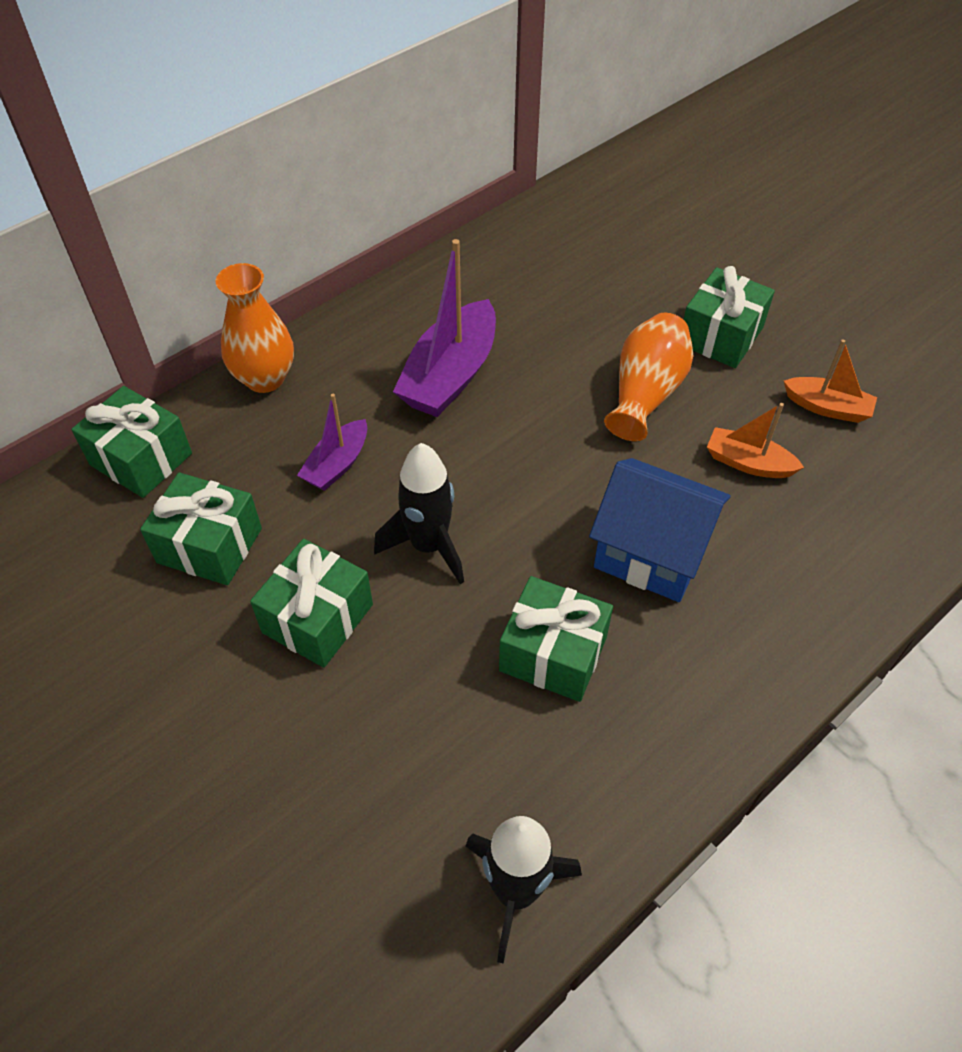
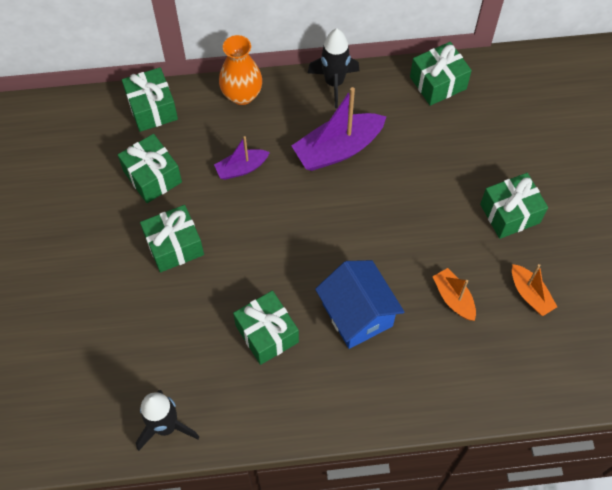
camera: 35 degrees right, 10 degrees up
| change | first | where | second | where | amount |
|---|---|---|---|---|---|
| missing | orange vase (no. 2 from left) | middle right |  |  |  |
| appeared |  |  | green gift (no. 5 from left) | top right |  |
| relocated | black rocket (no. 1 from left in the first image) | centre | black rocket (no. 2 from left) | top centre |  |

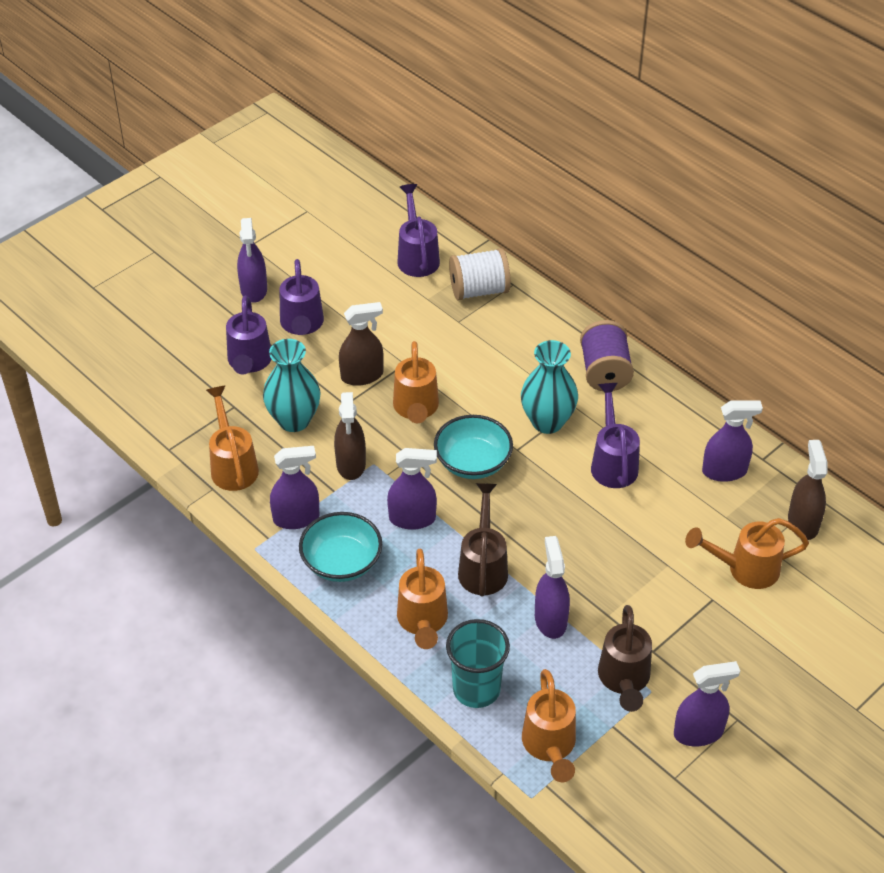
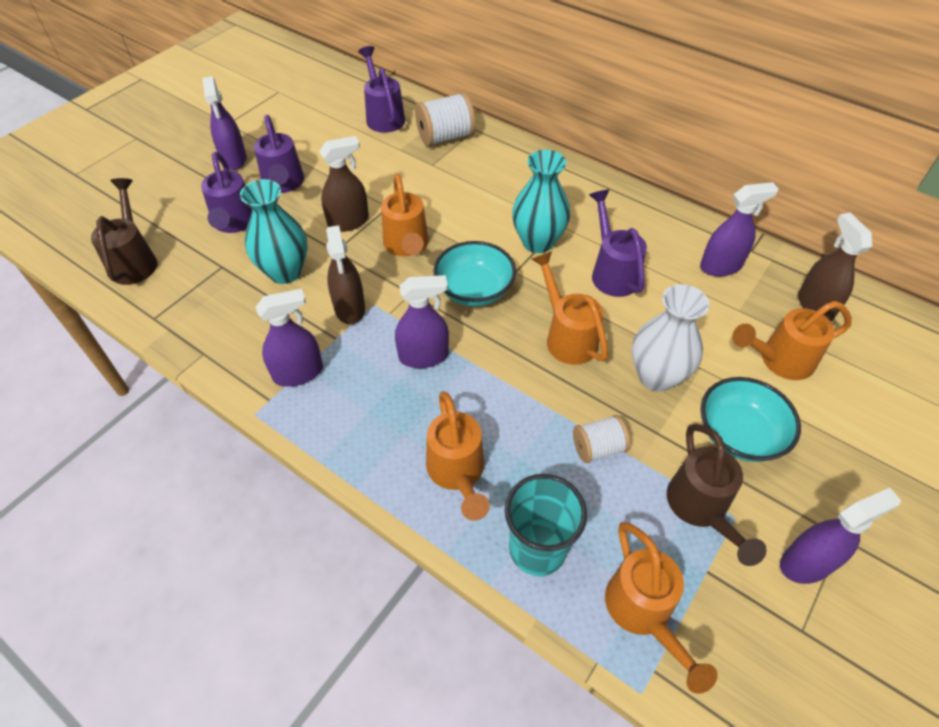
camera: 10 degrees left, 5 degrees up
| change | first | where | second | where | amount |
|---|---|---|---|---|---|
| missing | purple spool | middle right |  |  |  |
| appeared |  |  | white vase | middle right |  |
| relocated | orange watering can (no. 1 from left in the first image) | middle left | orange watering can (no. 3 from left) | centre |  |
| relocated | turquoise bowl (no. 1 from left in the first image) | centre | turquoise bowl (no. 2 from left) | middle right |  |
| relocated | brown watering can (no. 1 from left) | centre |  | top left |  |
| exchanged | purple spray bottle (no. 4 from left) | bottom centre | white spool (no. 2 from left) | centre |  |

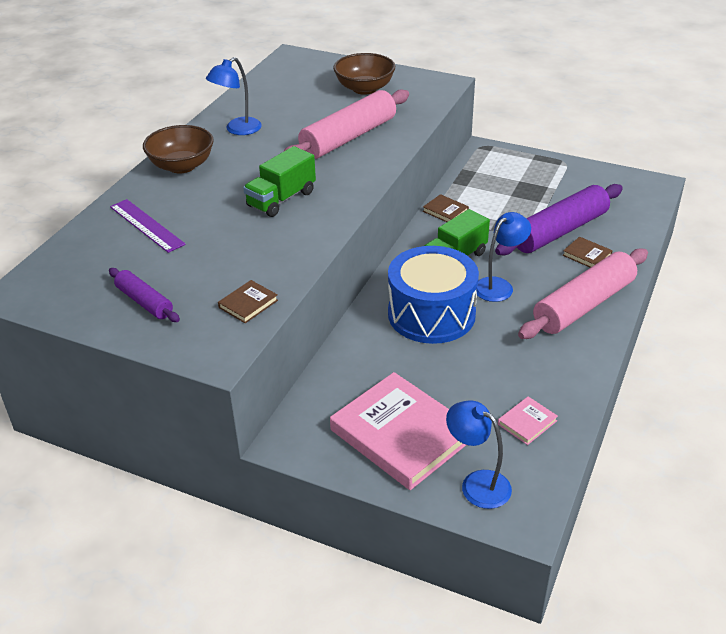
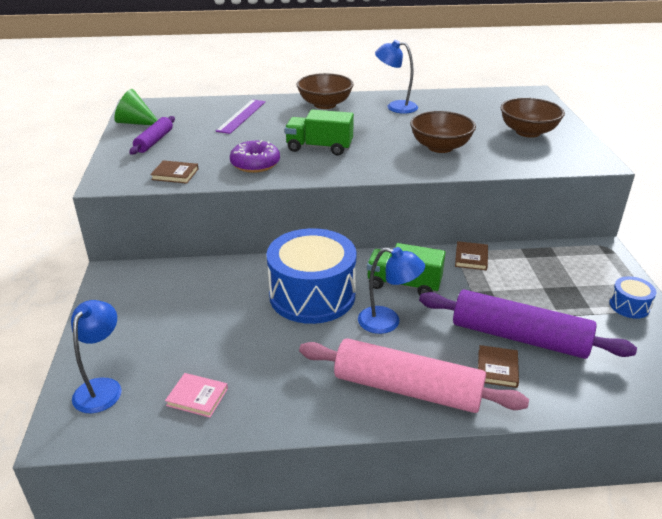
camera: 60 degrees right, 5 degrees down
| change | first | where | second | where | amount |
|---|---|---|---|---|---|
| missing | pink book (no. 1 from left) | bottom centre |  |  |  |
| appeared |  |  | green cone | top left |  |
| appeared |  |  | purple donut | top centre |  |
| appeared |  |  | blue drum (no. 2 from left) | middle right |  |
| exchanged | pink rolling pin (no. 1 from left) | top centre | brown bowl (no. 2 from left) | top right |  |

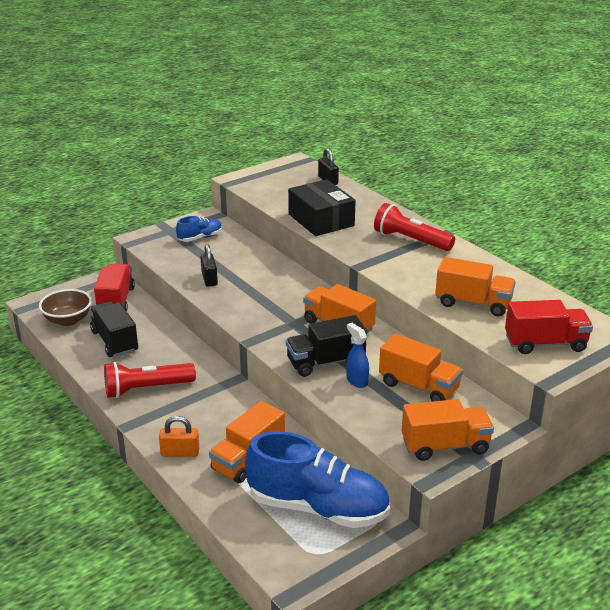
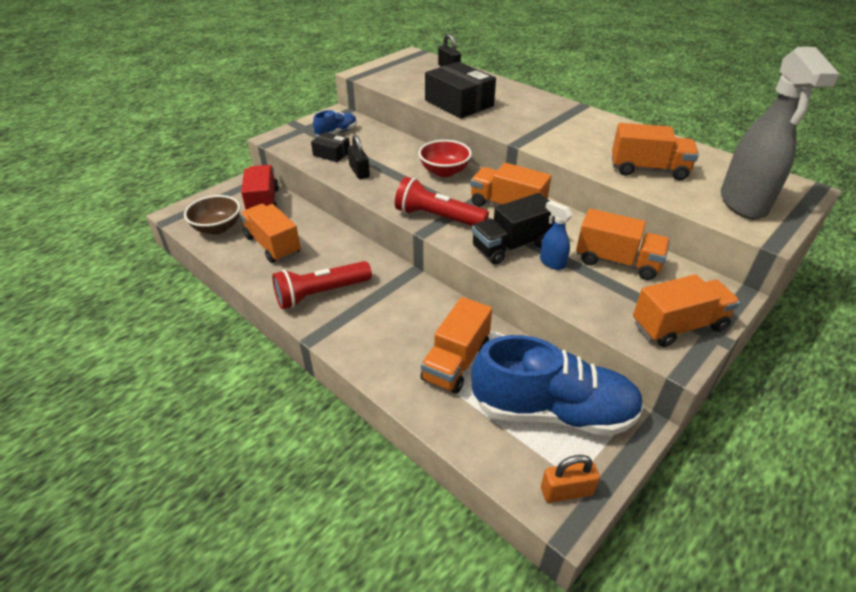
camera: 10 degrees left, 10 degrees up
| change | first | where | second | where | amount |
|---|---|---|---|---|---|
| appeared |  |  | black box (no. 1 from left) | top centre |  |
| appeared |  |  | red bowl | top centre |  |
| relocated | orange padlock | bottom left |  | bottom centre |  |
| relocated | red flashlight (no. 2 from left) | middle right |  | centre |  |
| exchanged | red truck (no. 2 from left) | middle right | grey spray bottle | top right |  |
| colour | black truck (no. 1 from left) | middle left | orange truck (no. 1 from left) | middle left |  |

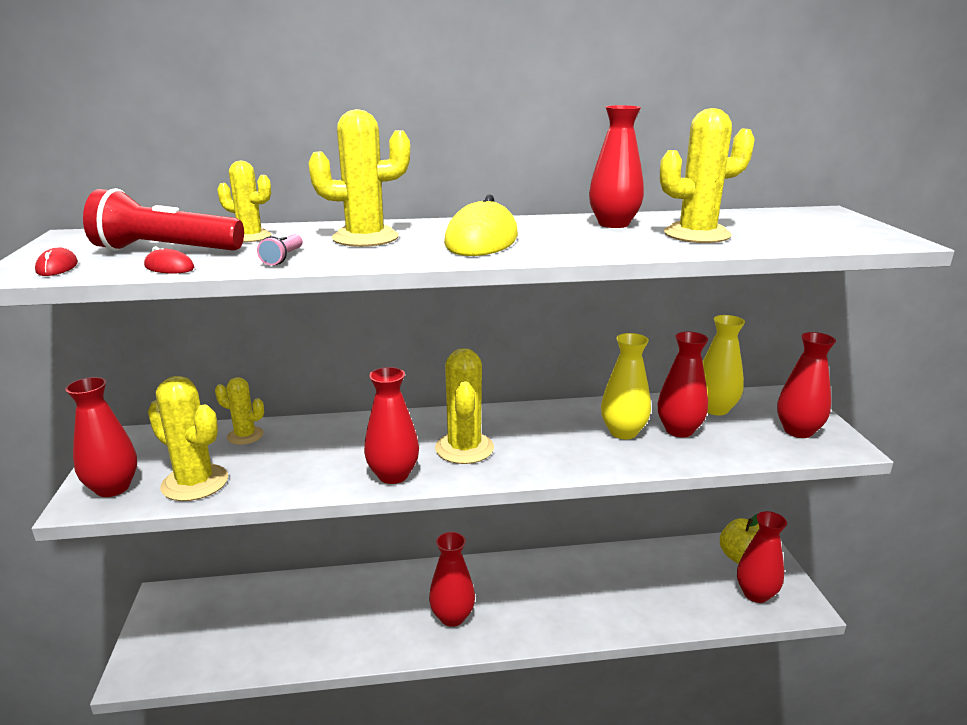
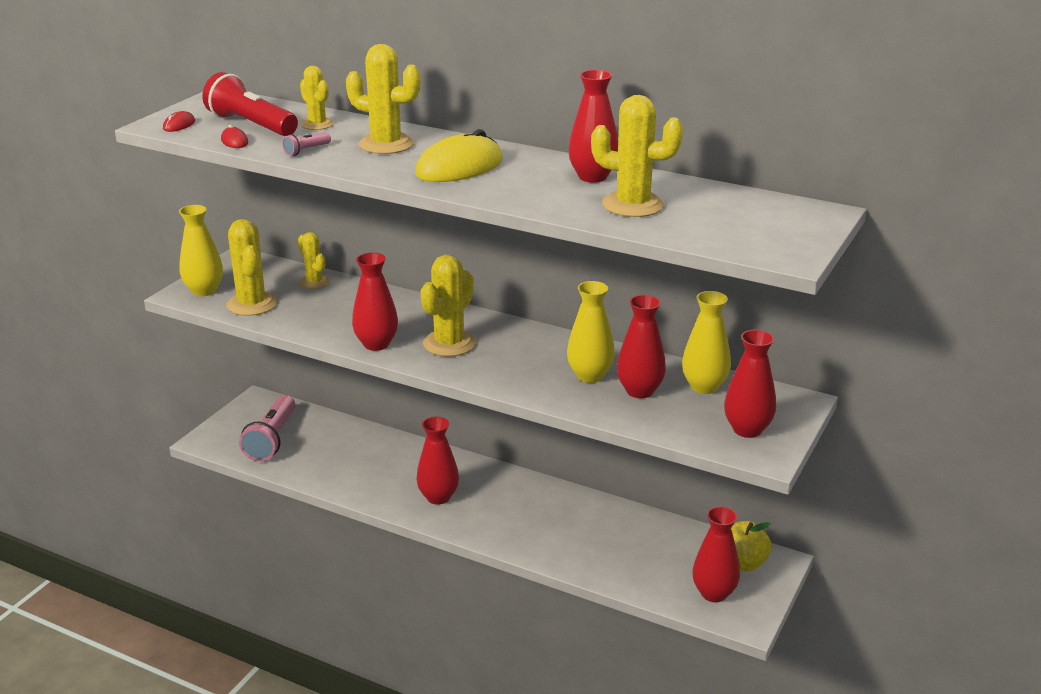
camera: 35 degrees right, 5 degrees up
| change | first | where | second | where | amount |
|---|---|---|---|---|---|
| appeared |  |  | pink flashlight (no. 1 from left) | middle left |  |
| colour | red vase (no. 1 from left) | middle left | yellow vase (no. 1 from left) | middle left |  |

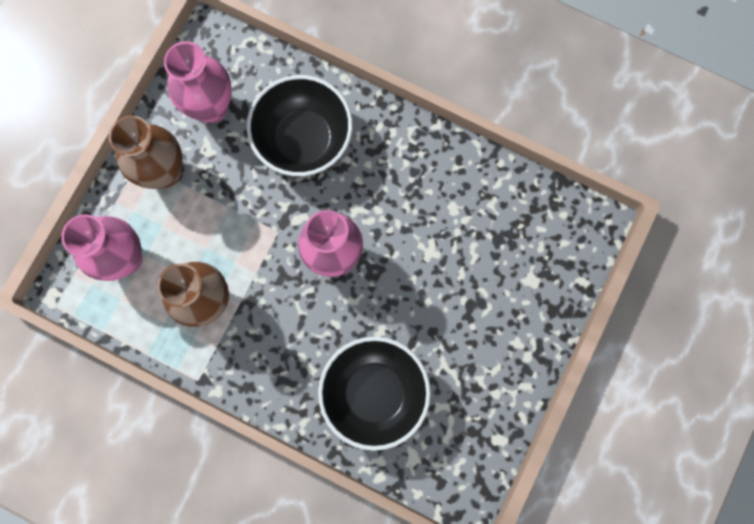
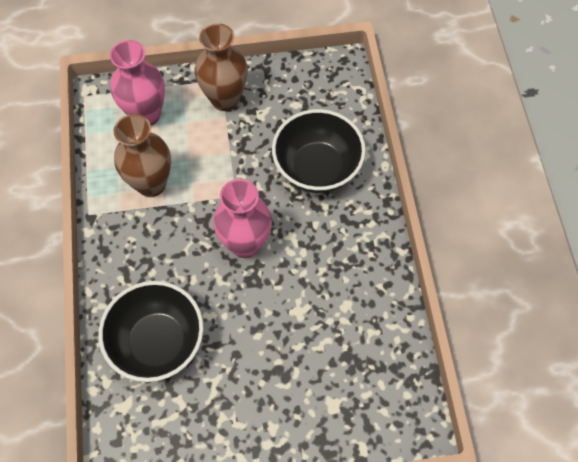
camera: 55 degrees right, 15 degrees down
| change | first | where | second | where | amount |
|---|---|---|---|---|---|
| missing | pink vase (no. 2 from left) | top left |  |  |  |

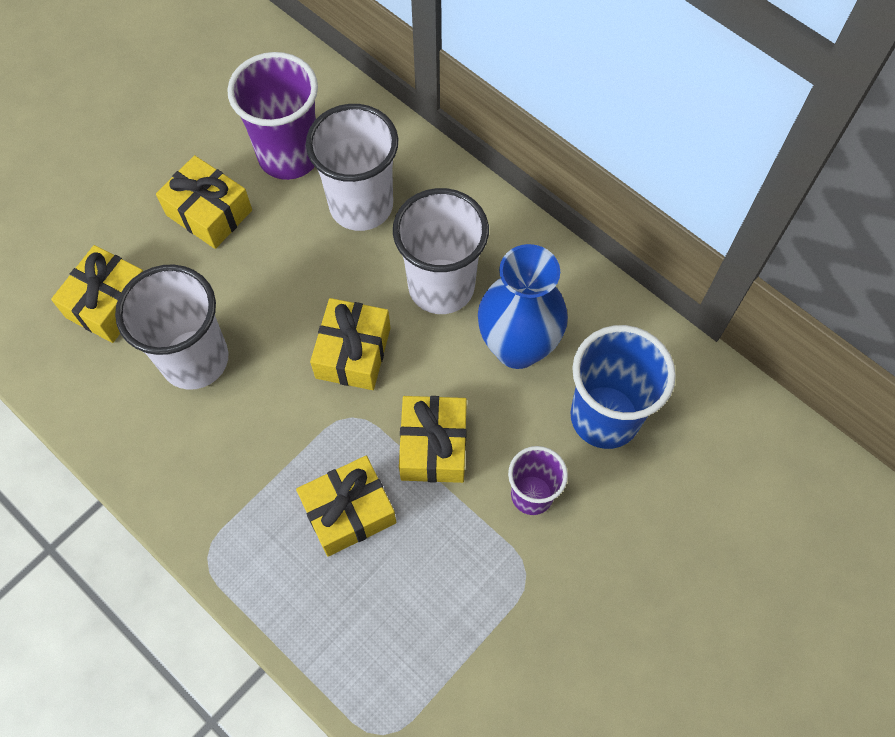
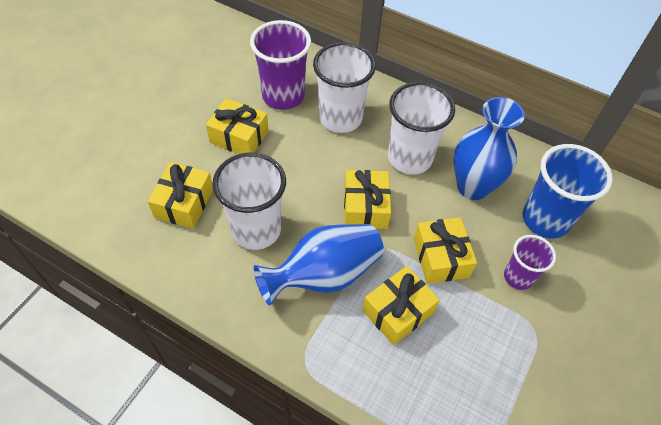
camera: 15 degrees left, 10 degrees down
| change | first | where | second | where | amount |
|---|---|---|---|---|---|
| appeared |  |  | blue vase (no. 1 from left) | centre |  |

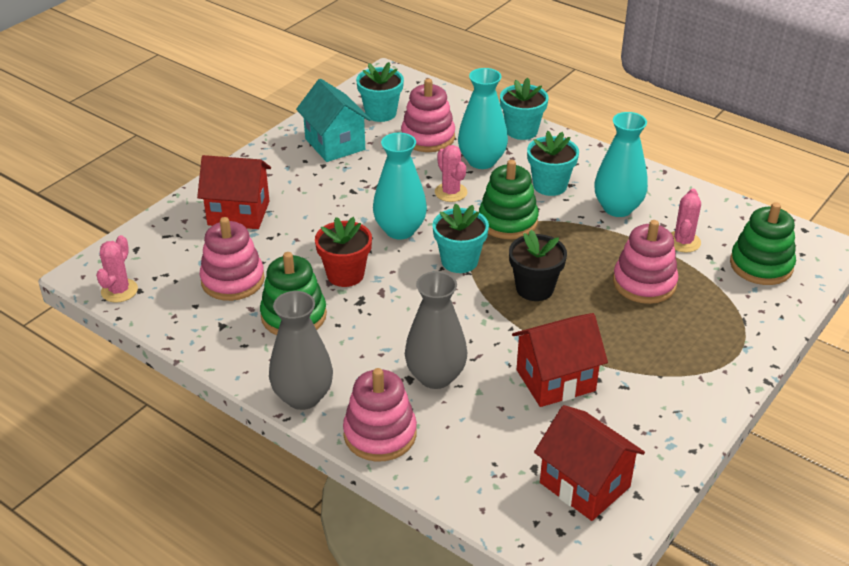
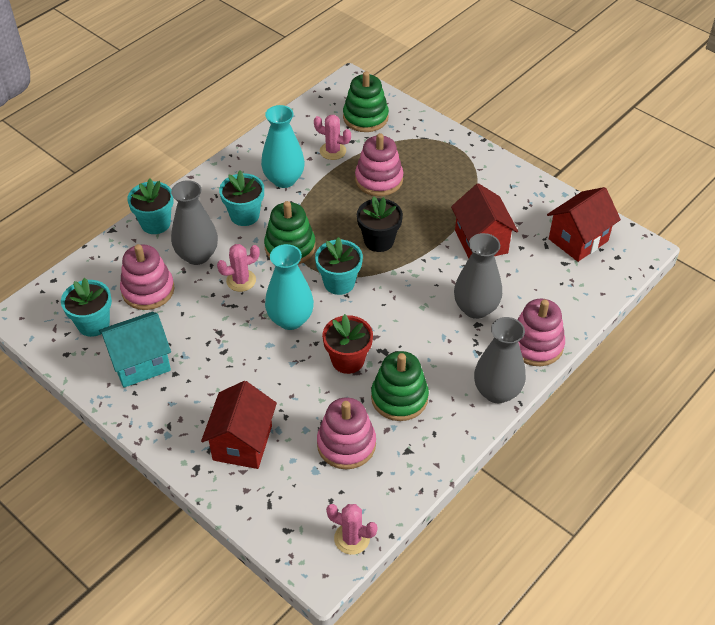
camera: 85 degrees left, 10 degrees up
| change | first | where | second | where | amount |
|---|---|---|---|---|---|
| colour | turquoise vase (no. 2 from left) | top centre | grey vase (no. 1 from left) | middle left |  |

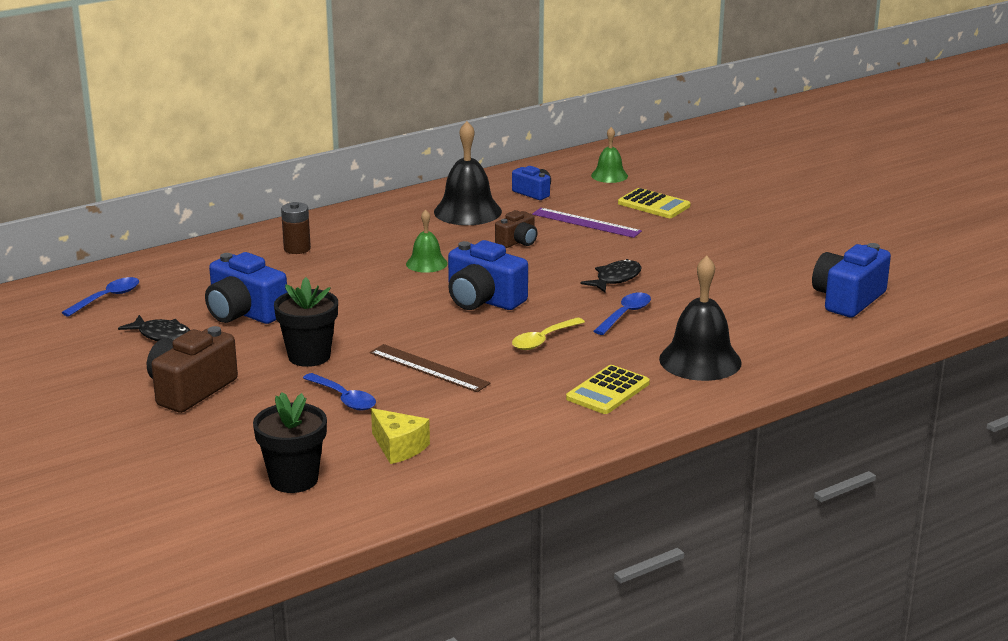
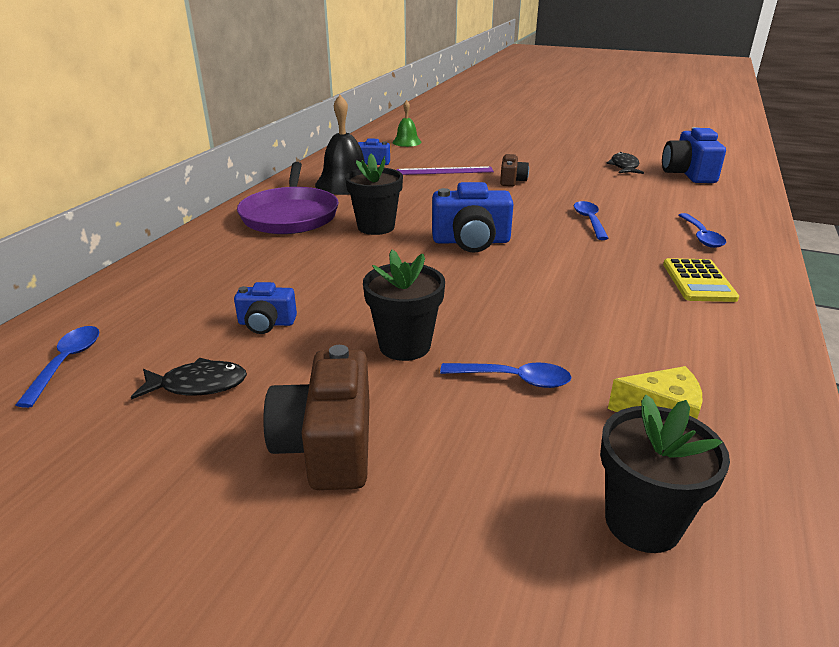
camera: 35 degrees left, 5 degrees up
| change | first | where | second | where | amount |
|---|---|---|---|---|---|
| missing | brown battery | middle left |  |  |  |
| missing | brown ruler | centre |  |  |  |
| missing | yellow spoon | centre |  |  |  |
| missing | yellow calculator (no. 2 from left) | top centre |  |  |  |
| appeared |  |  | purple pan | top centre |  |
| relocated | brown camera (no. 2 from left) | centre |  | top centre |  |
| relocated | black fish (no. 2 from left) | centre |  | top right |  |
| exchanged | green bell (no. 1 from left) | centre | black flower pot (no. 1 from left) | top centre |  |
| exchanged | black bell (no. 2 from left) | middle right | blue spoon (no. 4 from left) | middle right |  |
| size | blue camera (no. 1 from left) | middle left |  | middle left | x0.57 |

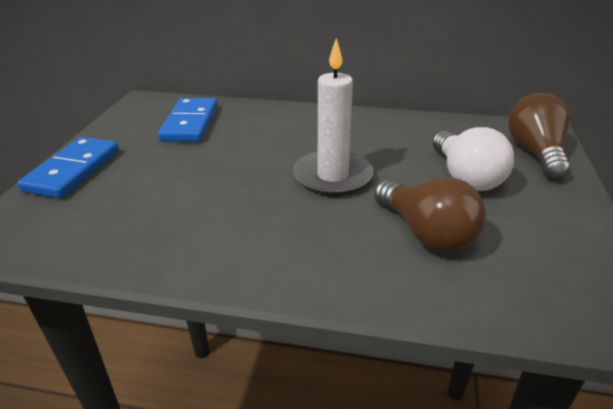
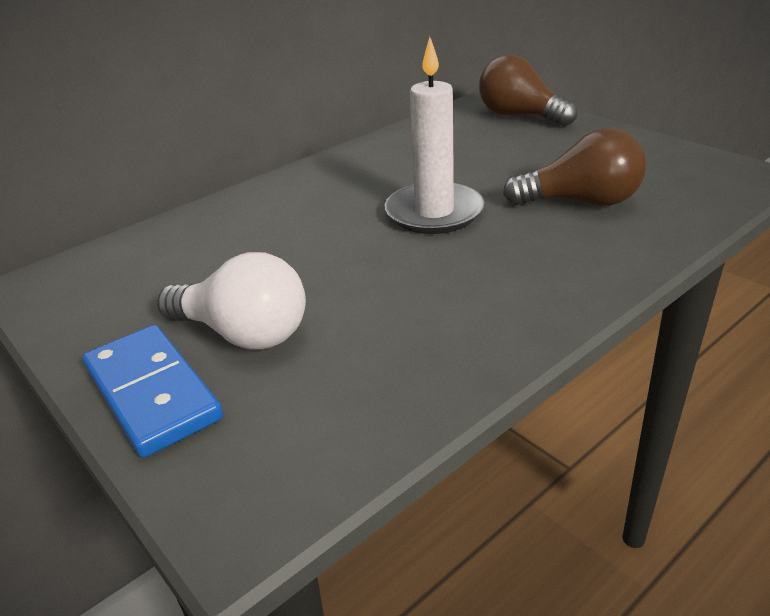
camera: 50 degrees left, 0 degrees up
| change | first | where | second | where | amount |
|---|---|---|---|---|---|
| missing | blue domino (no. 2 from left) | top left |  |  |  |
| relocated | white light bulb | middle right |  | middle left |  |

